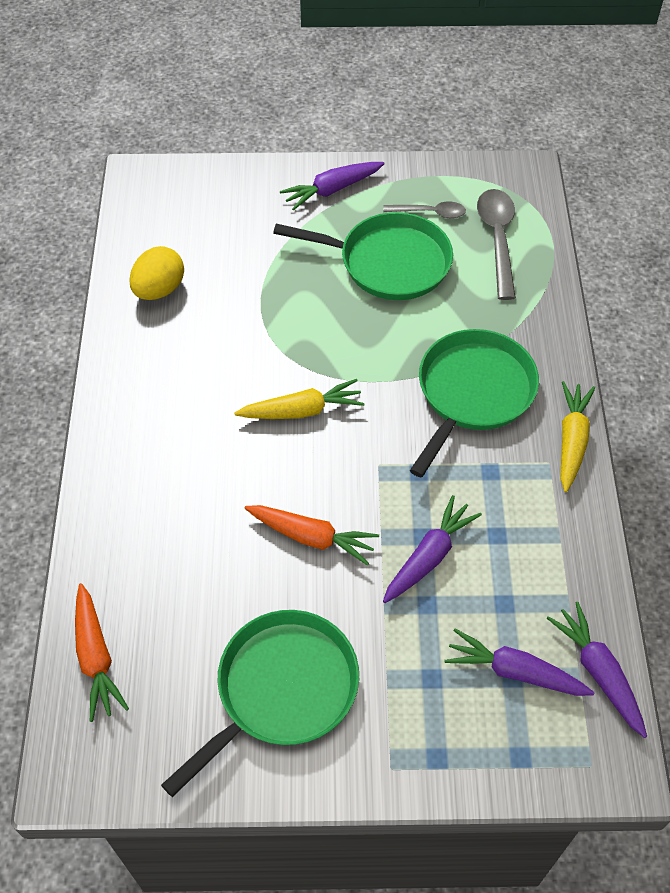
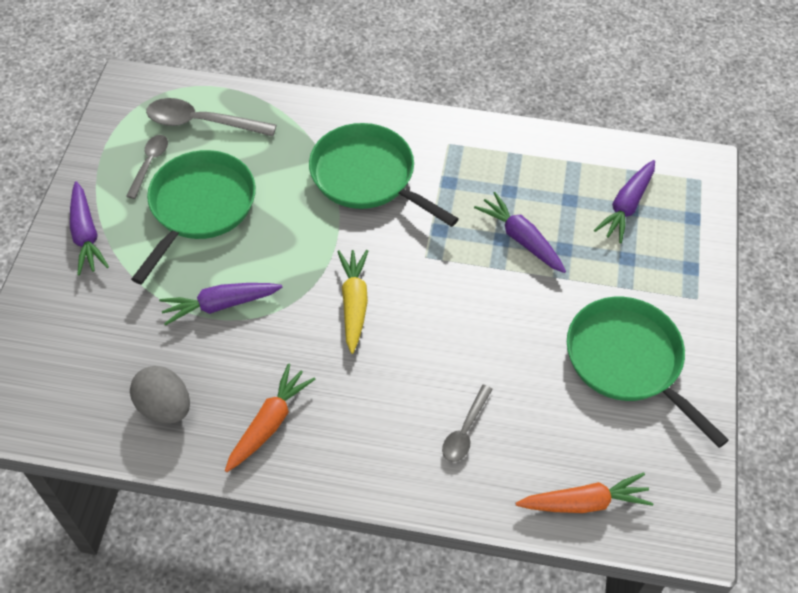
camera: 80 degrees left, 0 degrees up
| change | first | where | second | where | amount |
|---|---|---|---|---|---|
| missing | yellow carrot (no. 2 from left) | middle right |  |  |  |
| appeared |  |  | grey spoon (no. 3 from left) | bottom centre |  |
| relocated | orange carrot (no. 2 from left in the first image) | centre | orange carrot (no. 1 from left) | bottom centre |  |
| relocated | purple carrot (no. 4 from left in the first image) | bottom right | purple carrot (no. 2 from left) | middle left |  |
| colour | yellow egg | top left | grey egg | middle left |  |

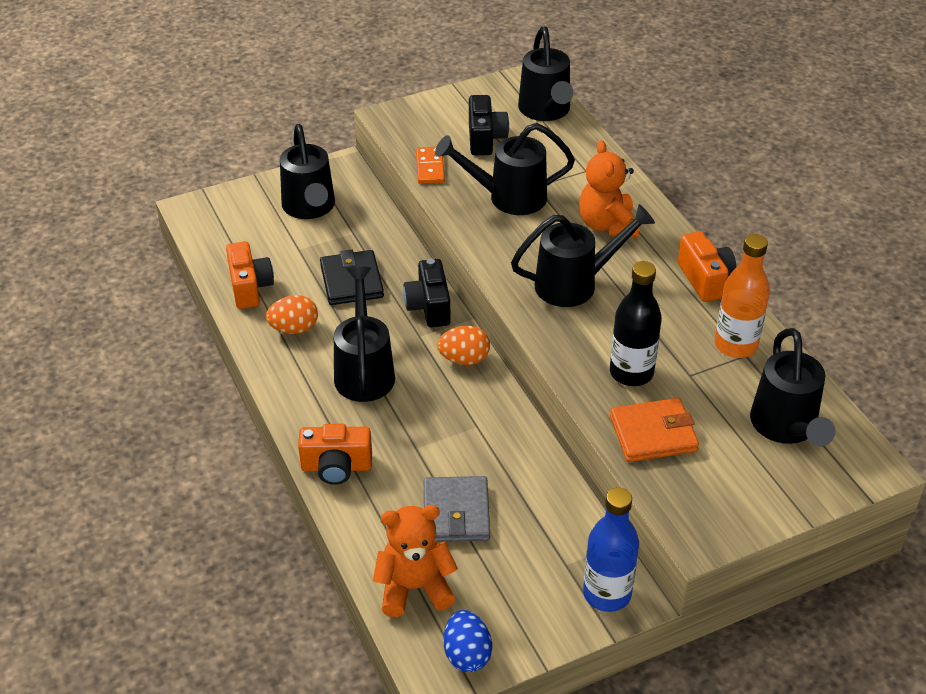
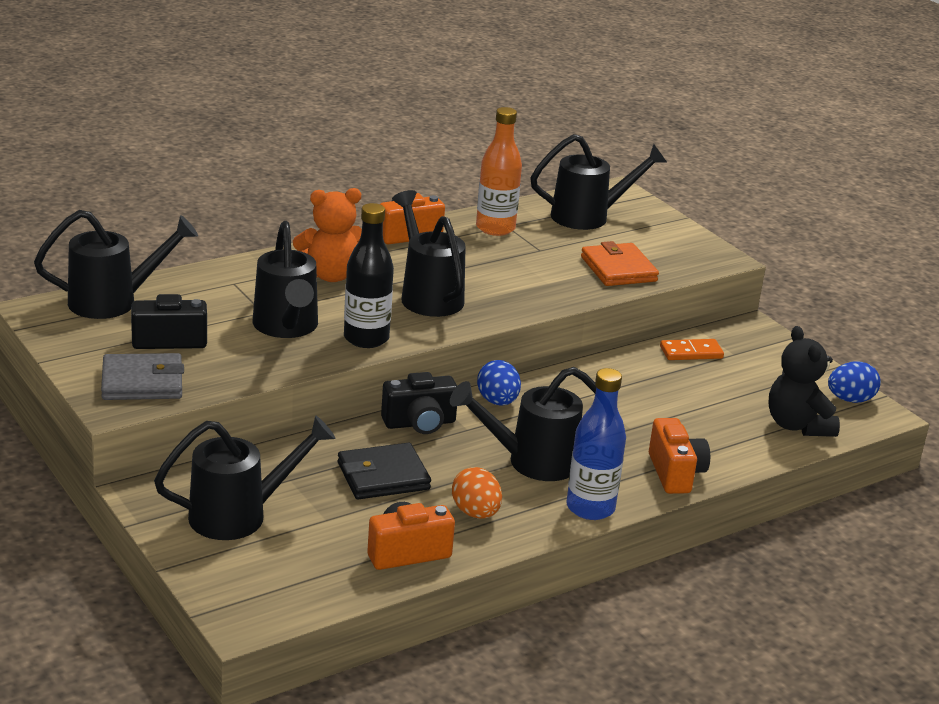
camera: 100 degrees left, 15 degrees down
| change | first | where | second | where | amount |
|---|---|---|---|---|---|
| relocated | orange domino | top centre |  | middle right |  |
| relocated | grey wallet | bottom centre |  | middle left |  |
| relocated | blue bottle | bottom centre |  | centre |  |
| relocated | black bottle | middle right |  | centre |  |
| colour | orange teddy bear (no. 1 from left) | bottom centre | black teddy bear | middle right |  |
| colour | orange egg (no. 2 from left) | centre | blue egg (no. 1 from left) | centre |  |

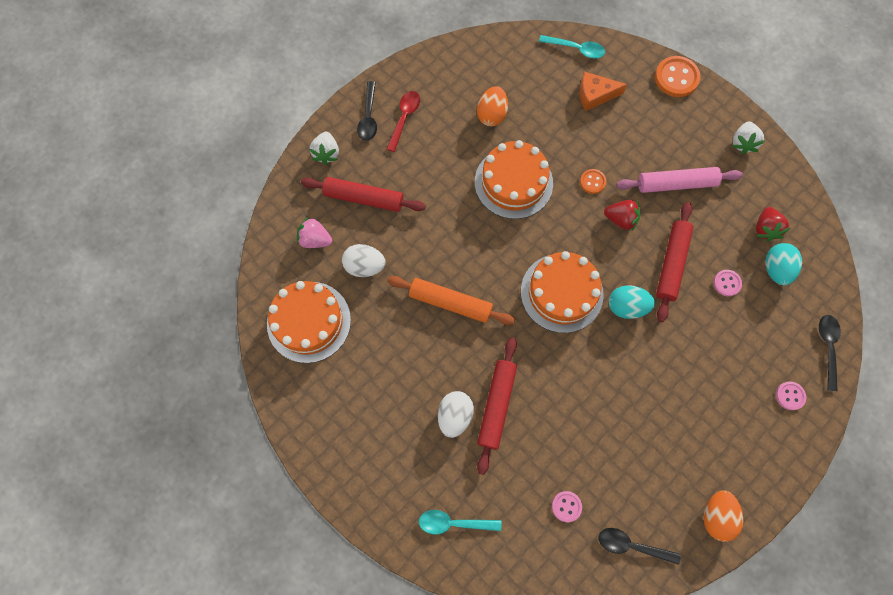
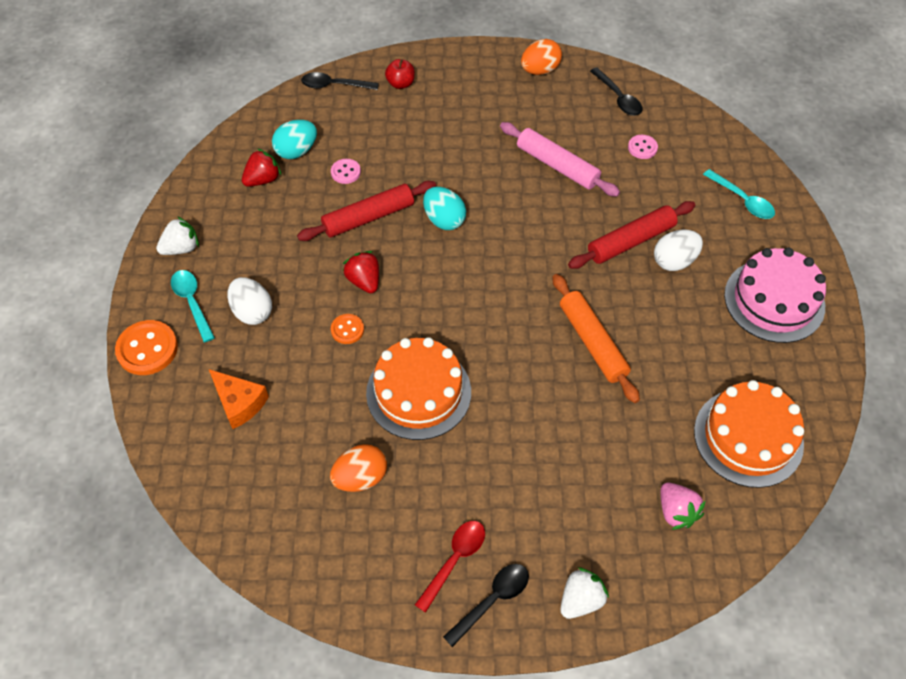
camera: 135 degrees left, 15 degrees down
| change | first | where | second | where | amount |
|---|---|---|---|---|---|
| missing | red rolling pin (no. 1 from left) | top centre |  |  |  |
| missing | orange cake (no. 3 from left) | centre |  |  |  |
| appeared |  |  | pink cake | middle right |  |
| relocated | white egg (no. 1 from left) | centre |  | middle left |  |
| relocated | turquoise spoon (no. 2 from left in the first image) | top centre | turquoise spoon (no. 1 from left) | middle left |  |
| relocated | pink rolling pin | top right |  | top centre |  |
| exchanged | pink button (no. 3 from left) | middle right | red apple | top centre |  |
| spun | red spoon | top centre |  | bottom centre | 150 degrees clockwise |
| spun | black spoon (no. 3 from left in the first image) | middle right | black spoon (no. 1 from left) | top centre | 45 degrees clockwise |

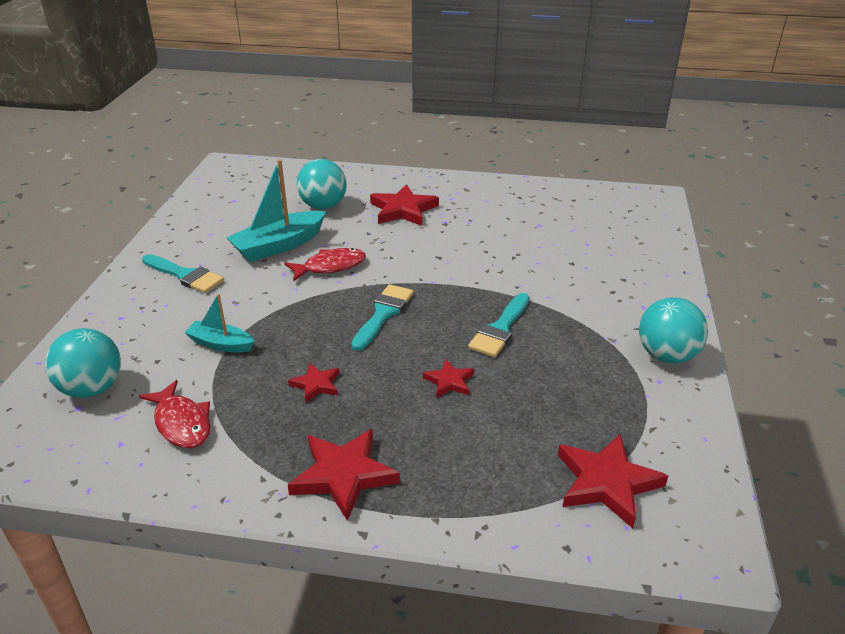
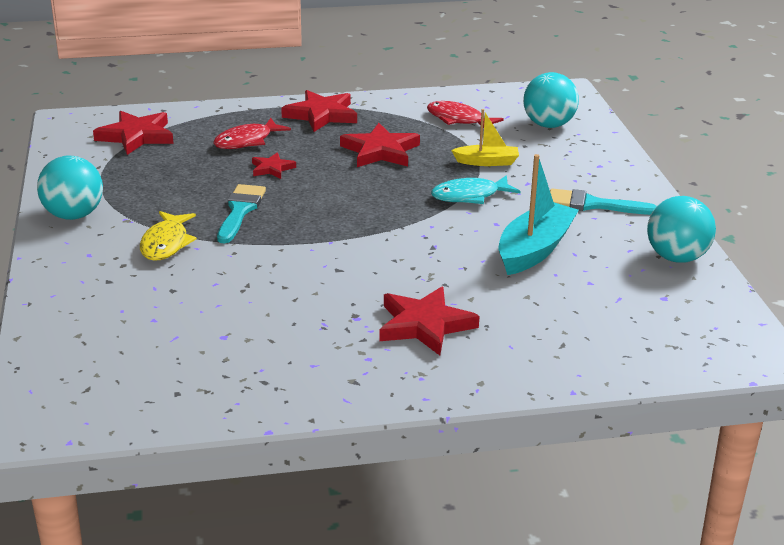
camera: 160 degrees right, 5 degrees down
| change | first | where | second | where | amount |
|---|---|---|---|---|---|
| missing | turquoise brush (no. 2 from left) | centre |  |  |  |
| appeared |  |  | yellow fish | middle left |  |
| appeared |  |  | turquoise fish | centre |  |
| relocated | red fish (no. 2 from left in the first image) | centre | red fish (no. 1 from left) | top left |  |
| relocated | turquoise ball (no. 2 from left in the first image) | top centre | turquoise ball (no. 3 from left) | middle right |  |
| colour | turquoise boat (no. 1 from left) | middle left | yellow boat | top centre |  |
| size | red star (no. 1 from left in the first image) | centre | red star (no. 4 from left) | top centre | x1.81 |

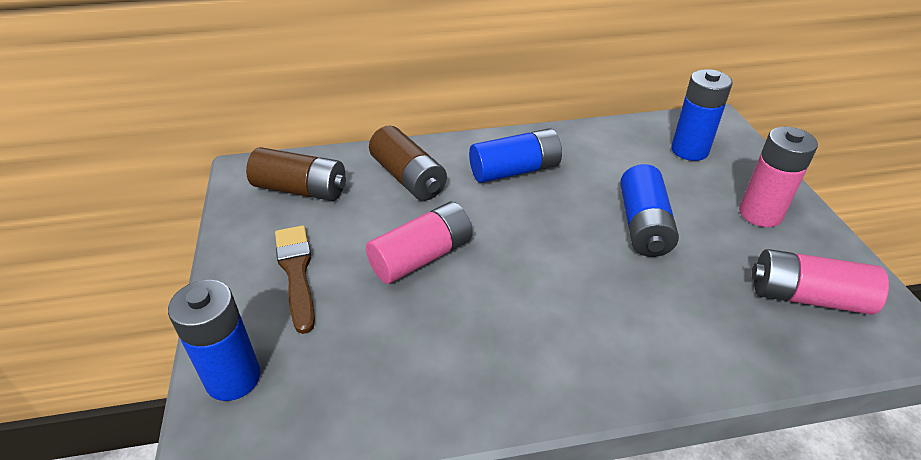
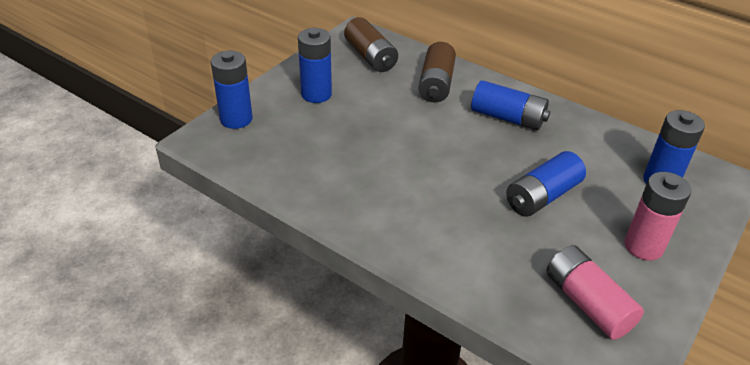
camera: 45 degrees right, 0 degrees up
| change | first | where | second | where | amount |
|---|---|---|---|---|---|
| missing | pink battery (no. 1 from left) | centre |  |  |  |
| exchanged | brown brush | middle left | blue battery (no. 2 from left) | top centre |  |

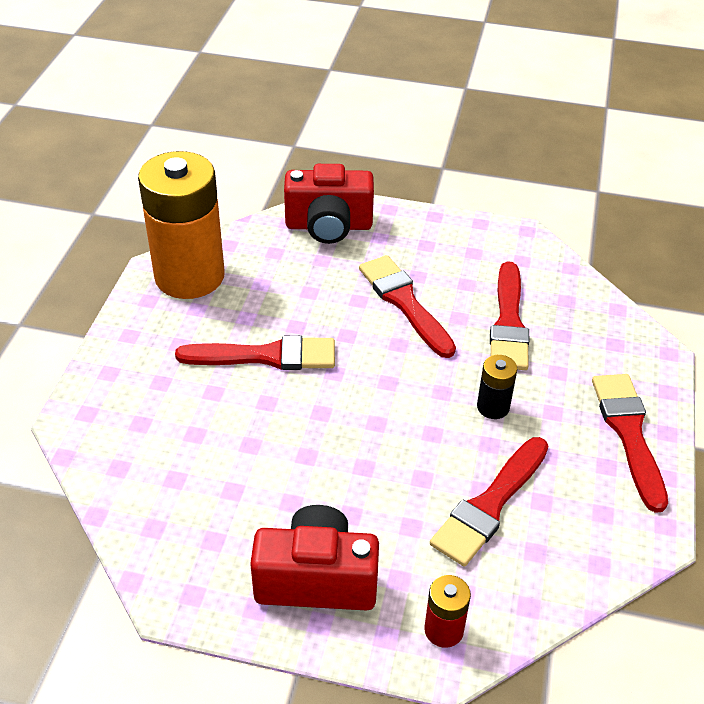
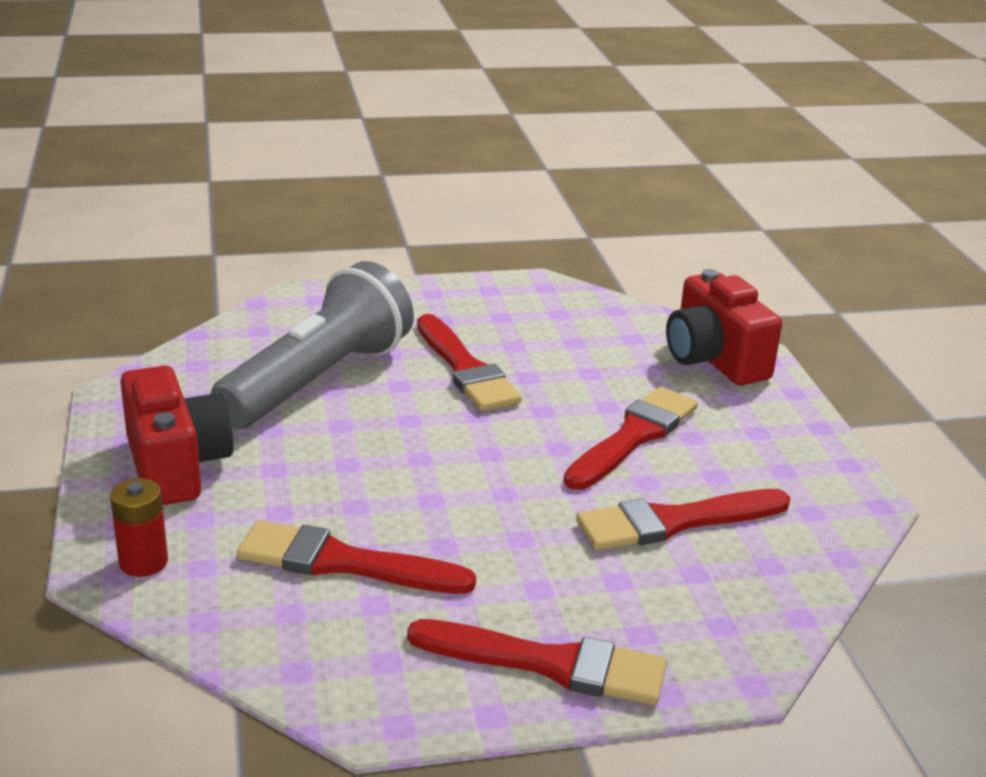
camera: 65 degrees right, 15 degrees down
| change | first | where | second | where | amount |
|---|---|---|---|---|---|
| missing | orange battery | top left |  |  |  |
| missing | black battery | middle right |  |  |  |
| appeared |  |  | grey flashlight | middle left |  |
| spun | red brush (no. 5 from left in the first image) | middle right | red brush (no. 3 from left) | bottom centre | 45 degrees clockwise |

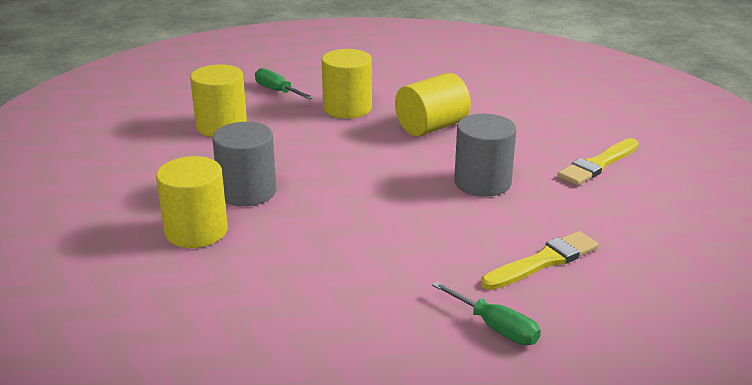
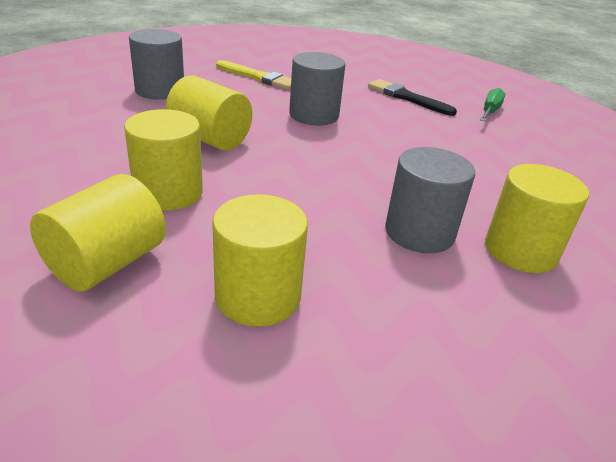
camera: 110 degrees left, 5 degrees up
| change | first | where | second | where | amount |
|---|---|---|---|---|---|
| appeared |  |  | grey cylinder (no. 1 from left) | top left |  |
| exchanged | green screwdriver (no. 1 from left) | top centre | yellow cylinder (no. 1 from left) | middle left |  |
| colour | yellow brush (no. 1 from left) | bottom right | black brush | top right |  |

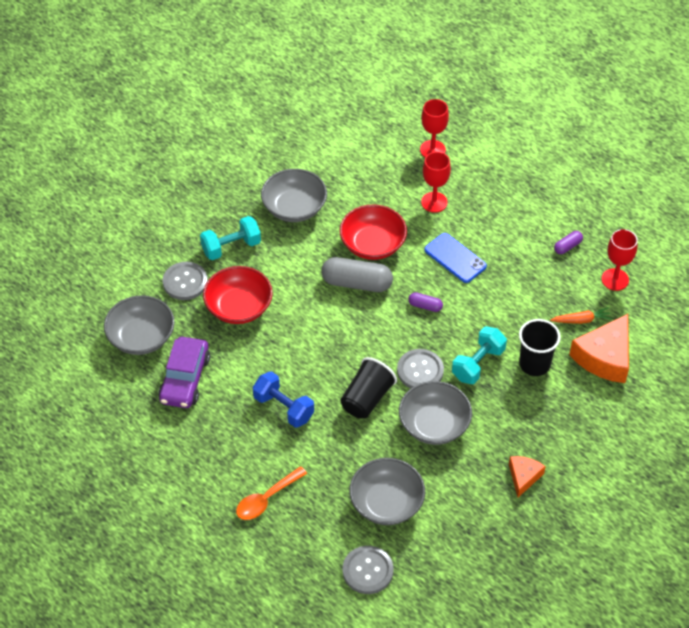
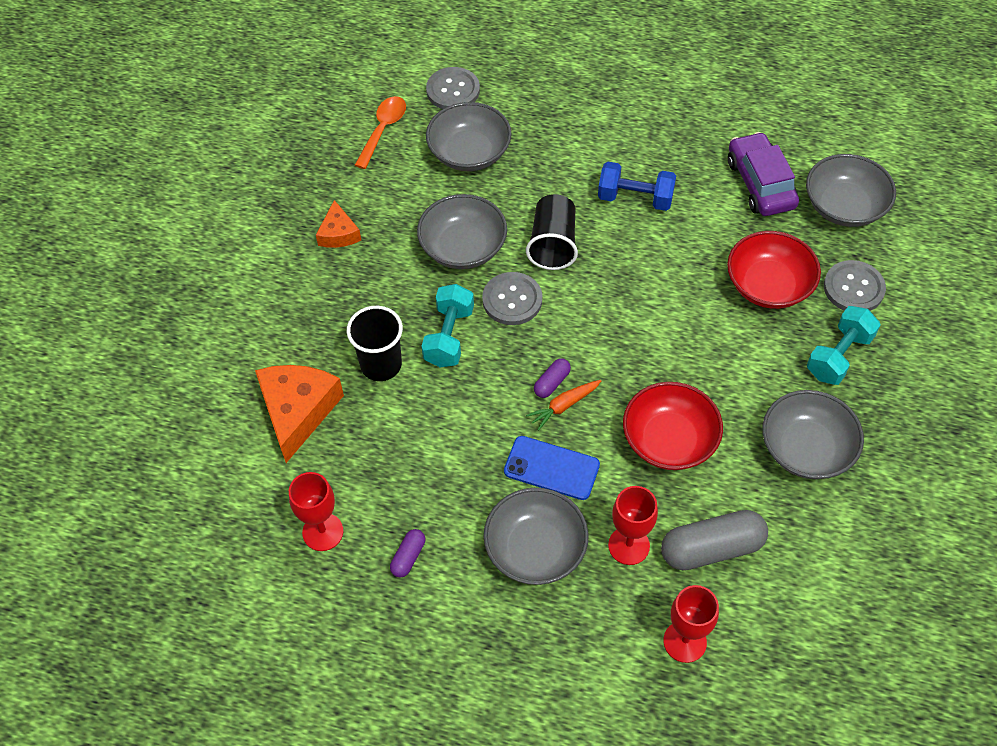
camera: 155 degrees right, 5 degrees up
| change | first | where | second | where | amount |
|---|---|---|---|---|---|
| appeared |  |  | grey bowl (no. 3 from left) | bottom centre |  |
| relocated | orange spoon | bottom centre |  | top centre |  |
| relocated | grey capsule | centre |  | bottom right |  |
| relocated | orange carrot | middle right |  | centre |  |
| spun | purple capsule (no. 1 from left in the first image) | centre | purple capsule (no. 2 from left) | centre | 45 degrees counterclockwise |

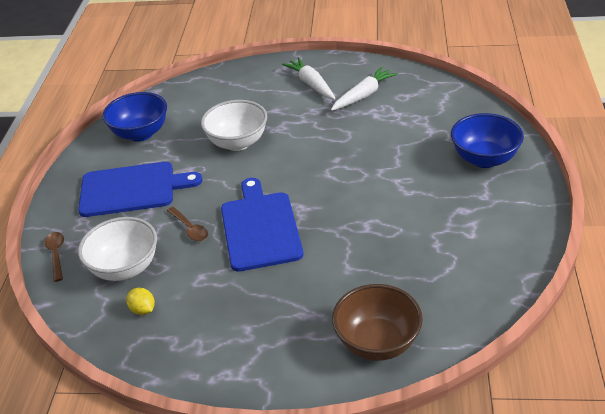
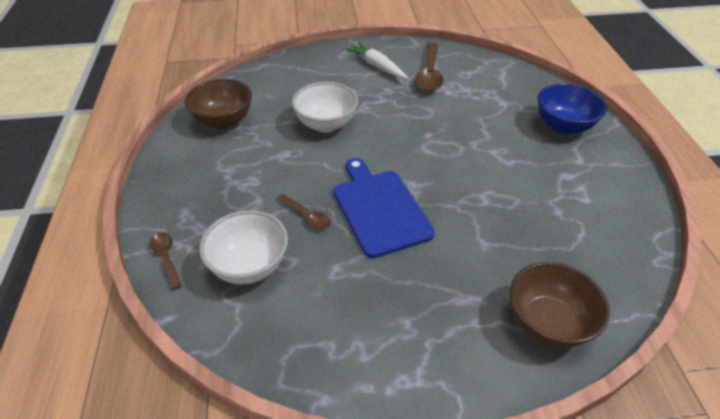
camera: 15 degrees left, 5 degrees up
| change | first | where | second | where | amount |
|---|---|---|---|---|---|
| missing | blue cutting board (no. 1 from left) | middle left |  |  |  |
| missing | yellow lemon | bottom left |  |  |  |
| exchanged | white carrot (no. 2 from left) | top centre | brown spoon (no. 3 from left) | top centre |  |
| colour | blue bowl (no. 1 from left) | top left | brown bowl (no. 1 from left) | top left |  |

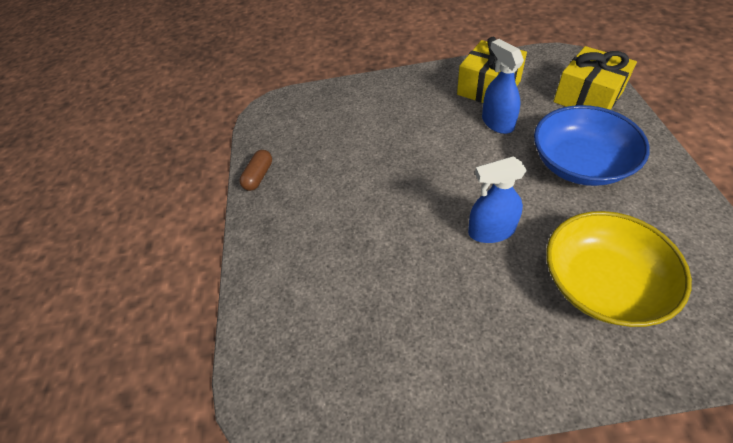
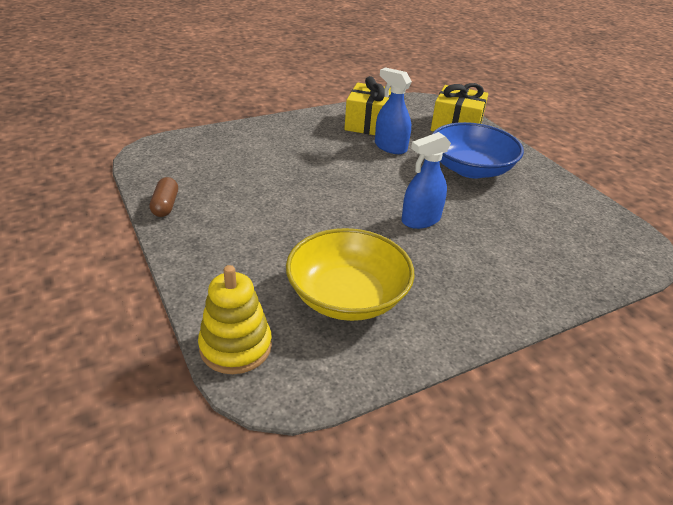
camera: 30 degrees left, 15 degrees down
| change | first | where | second | where | amount |
|---|---|---|---|---|---|
| appeared |  |  | yellow stacking toy | centre |  |
| relocated | yellow bowl | middle right |  | centre |  |

